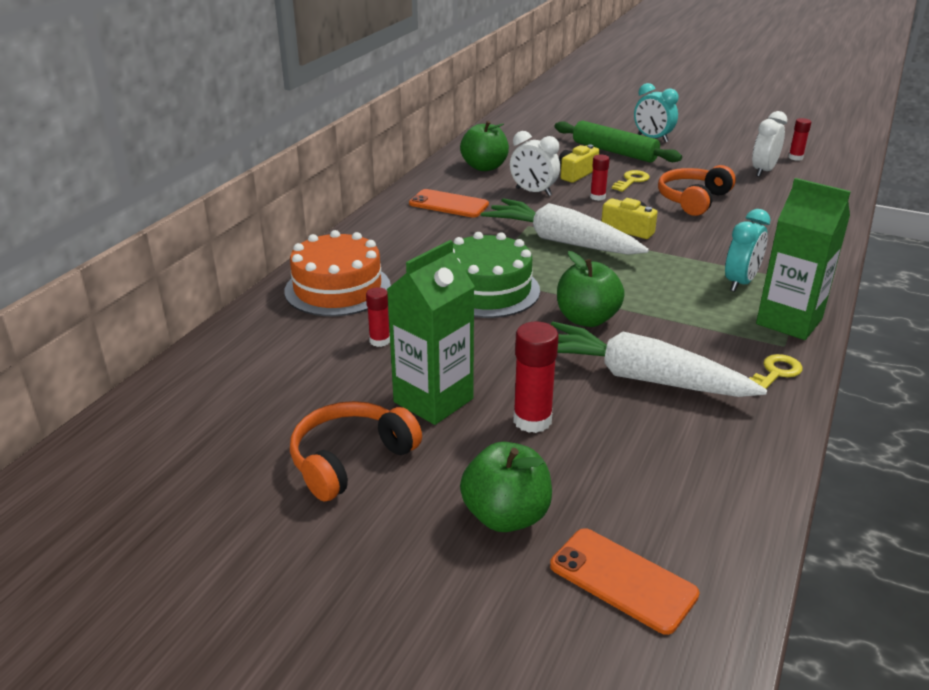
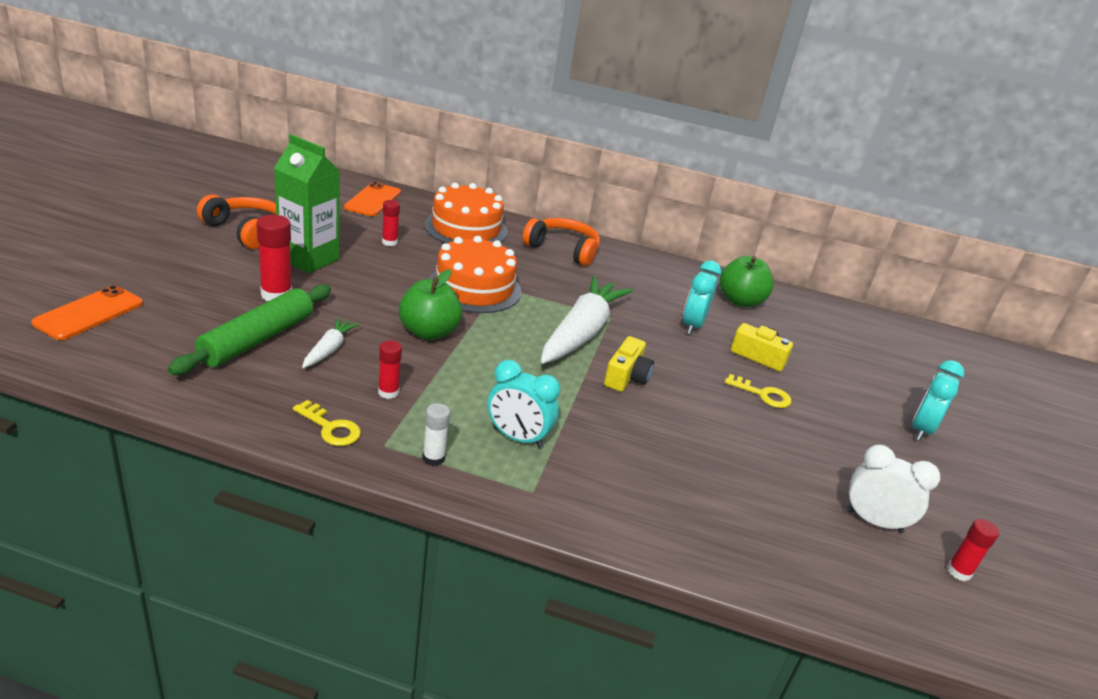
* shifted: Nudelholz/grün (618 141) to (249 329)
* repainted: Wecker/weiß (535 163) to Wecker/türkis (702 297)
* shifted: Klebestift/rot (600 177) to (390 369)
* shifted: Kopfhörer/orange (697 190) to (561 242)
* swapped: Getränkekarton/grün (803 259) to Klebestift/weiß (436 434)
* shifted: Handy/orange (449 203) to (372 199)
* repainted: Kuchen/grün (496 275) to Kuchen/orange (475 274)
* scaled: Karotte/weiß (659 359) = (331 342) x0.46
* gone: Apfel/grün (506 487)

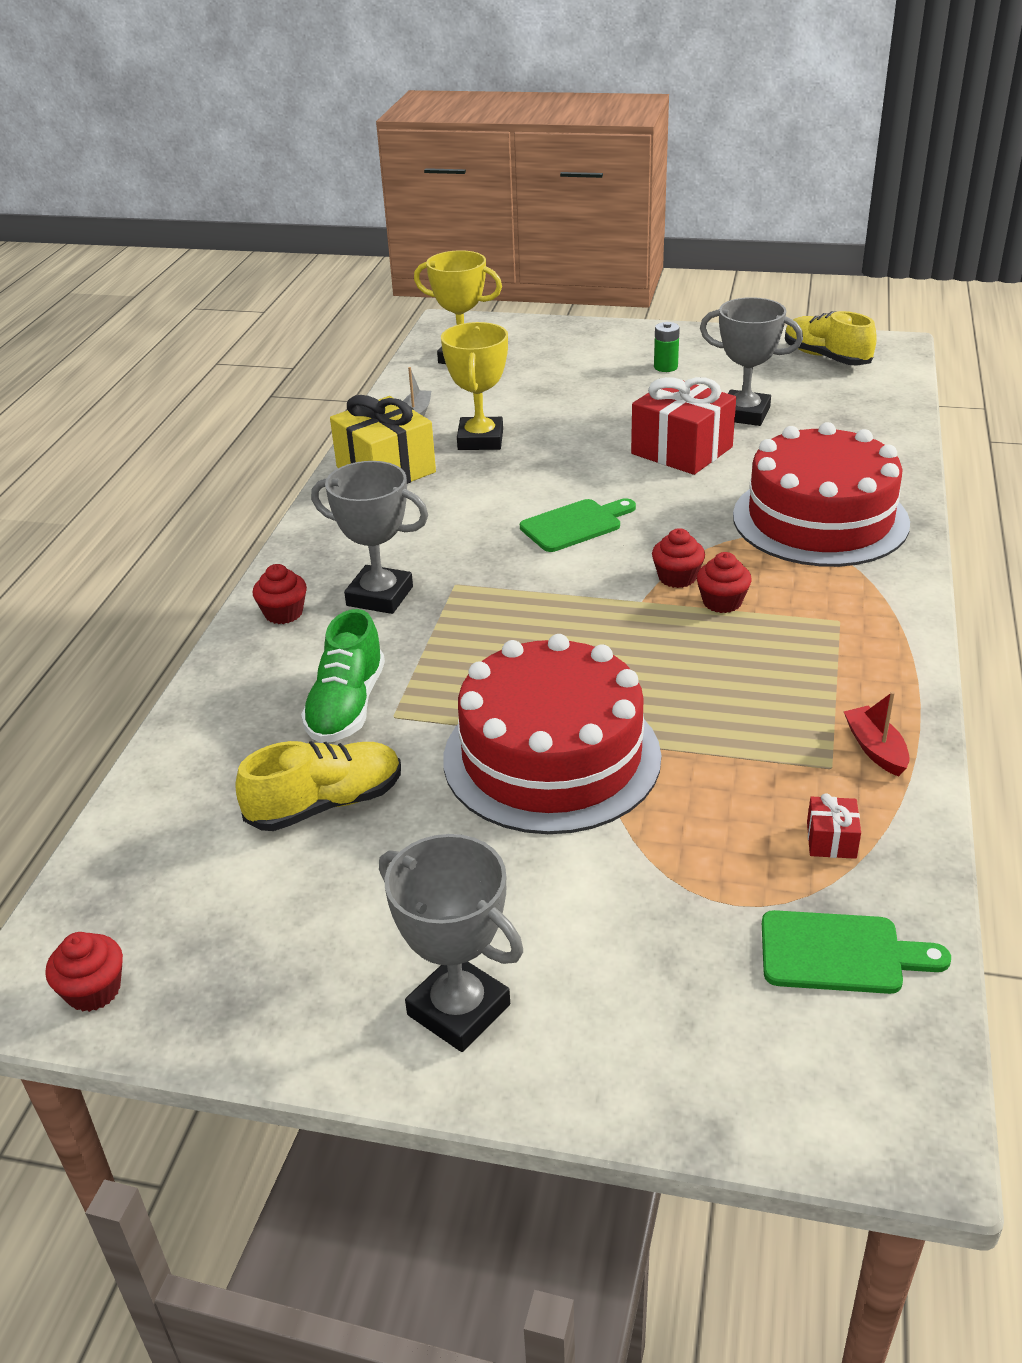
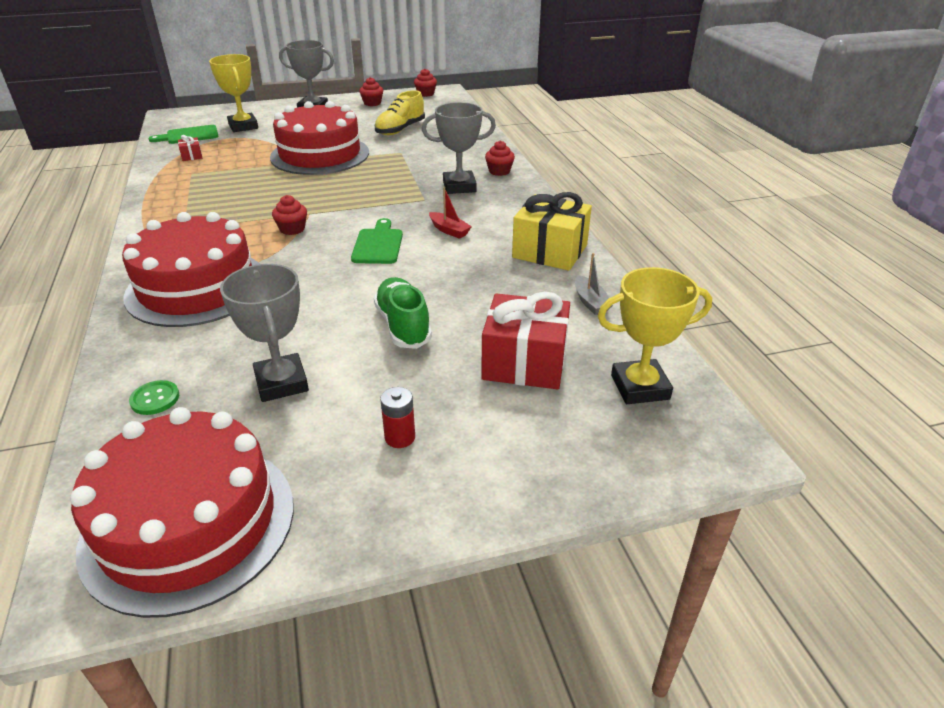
* rotated: Pokal/grau (751 361) = (264 333) 75 degrees clockwise
* swapped: Schuh/gelb (831 338) to Kuchen/rot (182 512)
* shifted: Pokal/gelb (474 386) to (233 93)
* repainted: Batterie/grün (667 347) to Batterie/rot (397 417)
* shifted: Geschenk/rot (683 426) to (525 340)
* rotated: Schneidebrett/grün (578 525) = (377 241) 150 degrees clockwise
* shifted: Muffin/rot (724 582) to (371 91)
* shifted: Schuh/grün (343 676) to (403 313)
* shifted: Boot/rot (877 734) to (450 213)
* new: Knopf/grün (154 397)

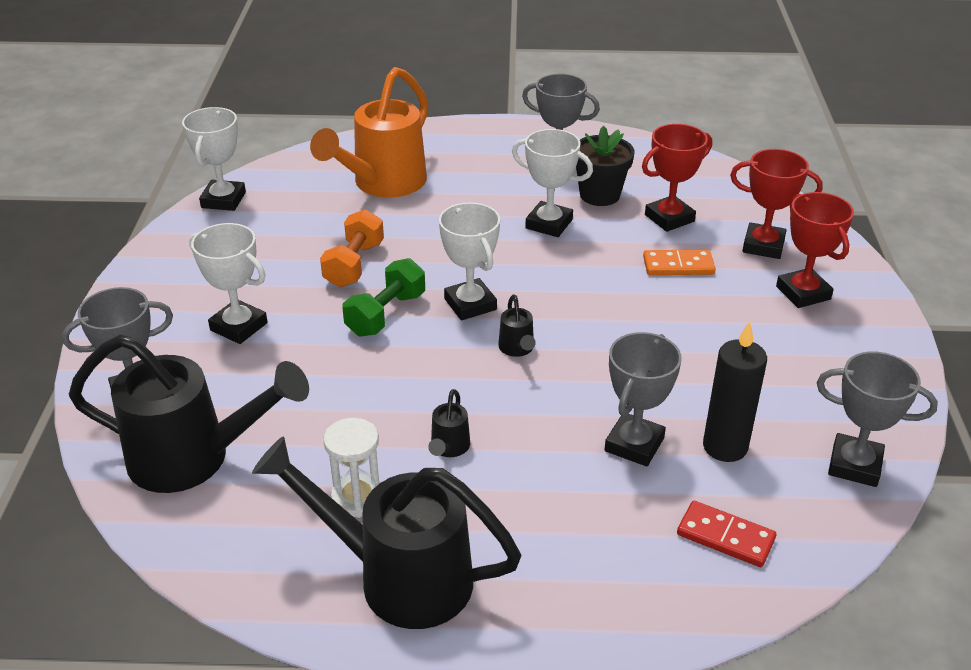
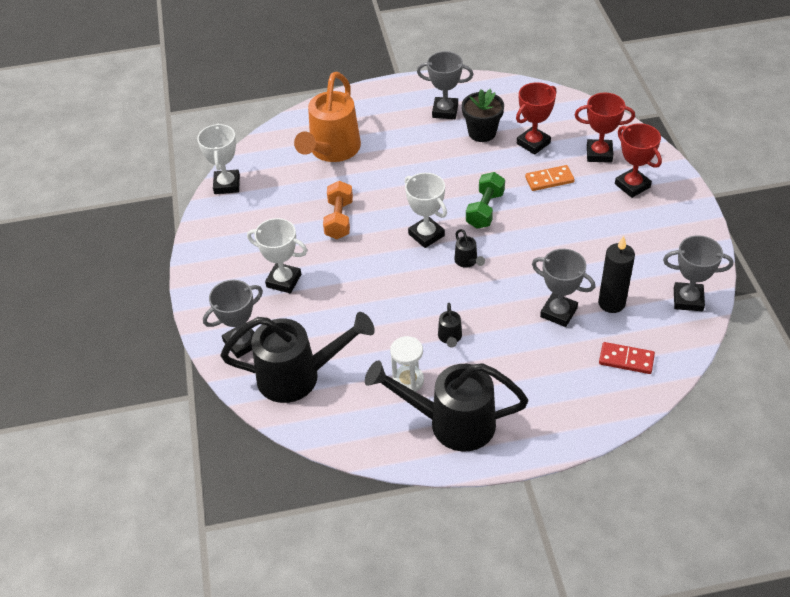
* gone: Pokal/weiß (552 183)
* shifted: Hantel/grün (383 297) to (485 200)
* rotated: Pokal/grau (643 399) = (563 288) 75 degrees counterclockwise

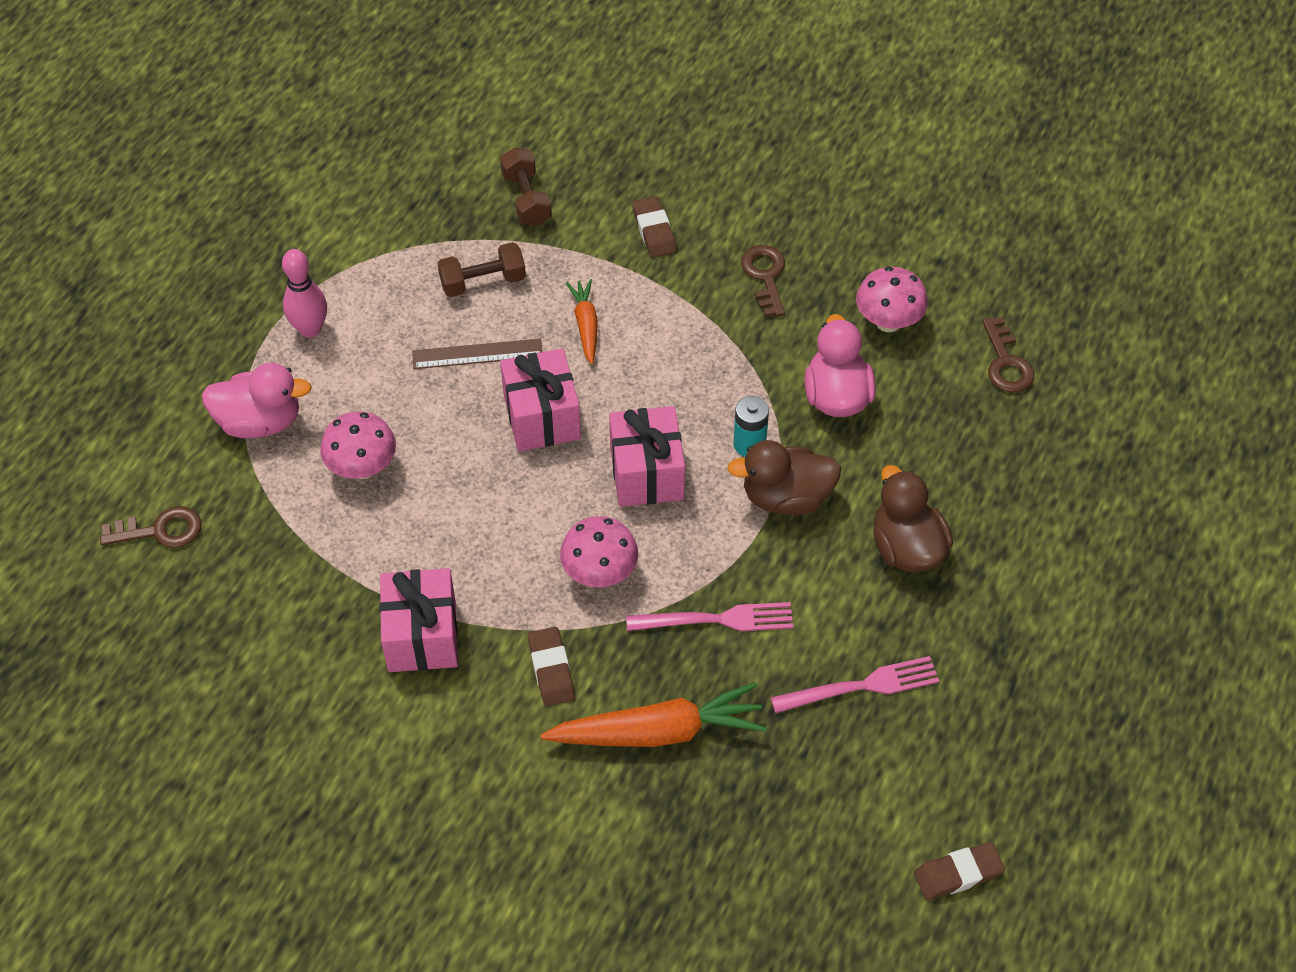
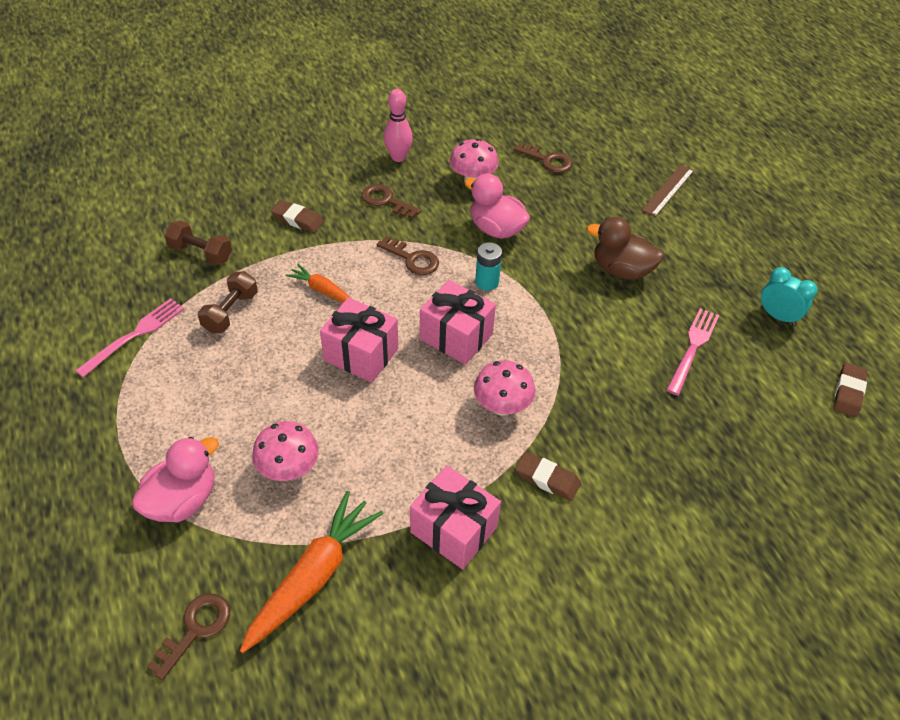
* shifted: Bowlingkegel/rosa (304 293) to (398 125)
* shifted: Lineal/braun (477 354) to (668 191)
* gone: Ente/braun (784 477)
* shifted: Gabel/rosa (709 617) to (129 338)
* shifted: Karotte/orange (653 714) to (311 572)
* new: Schlüssel/braun (408 255)
* new: Wecker/türkis (789 296)

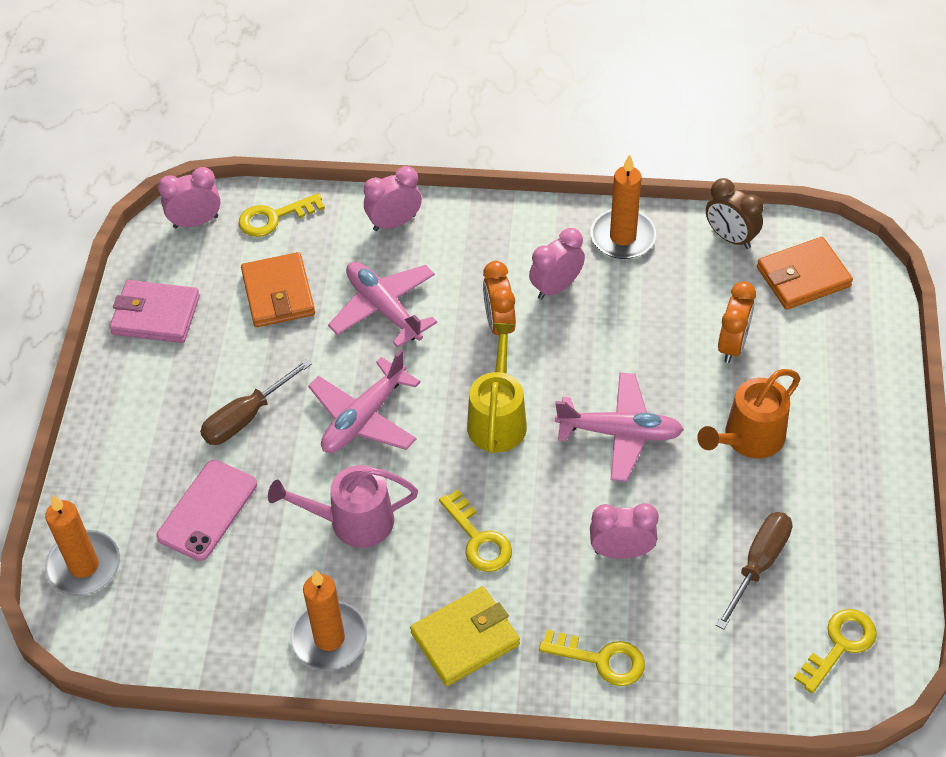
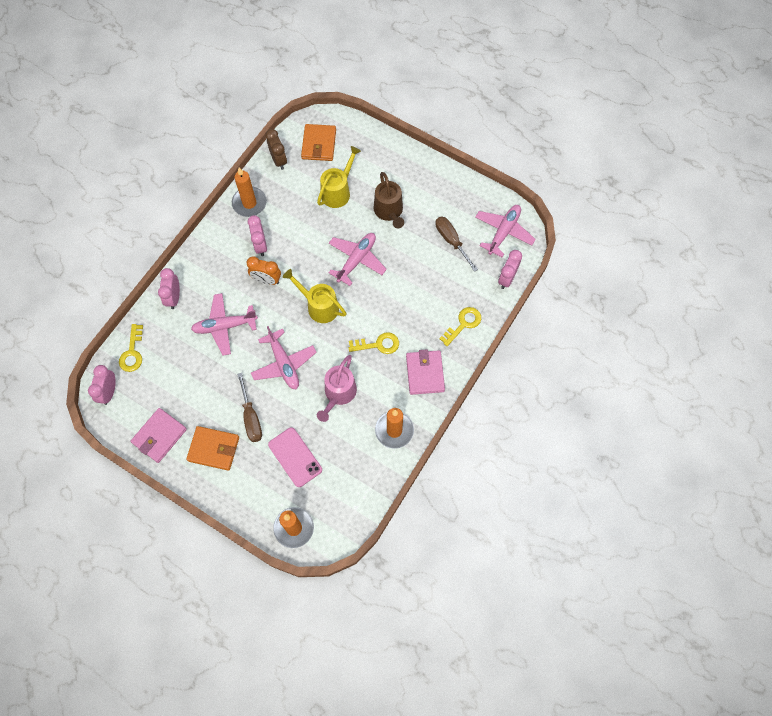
* rotated: Wecker/braun (734 213) = (276 149) 90 degrees counterclockwise
* shifted: Geldbörse/orange (278 289) to (212 448)
* swapped: Wecker/orange (737 322) to Gießkanne/gelb (339 177)
* repainted: Gießkanne/orange (748 413) to Gießkanne/braun (389 200)
* shifted: Wecker/rosa (624 531) to (510 269)
* repainted: Geldbörse/gelb (465 636) to Geldbörse/rosa (425 372)
* swapped: Schlüssel/gelb (835 651) to Flugzeug/rosa (505 231)

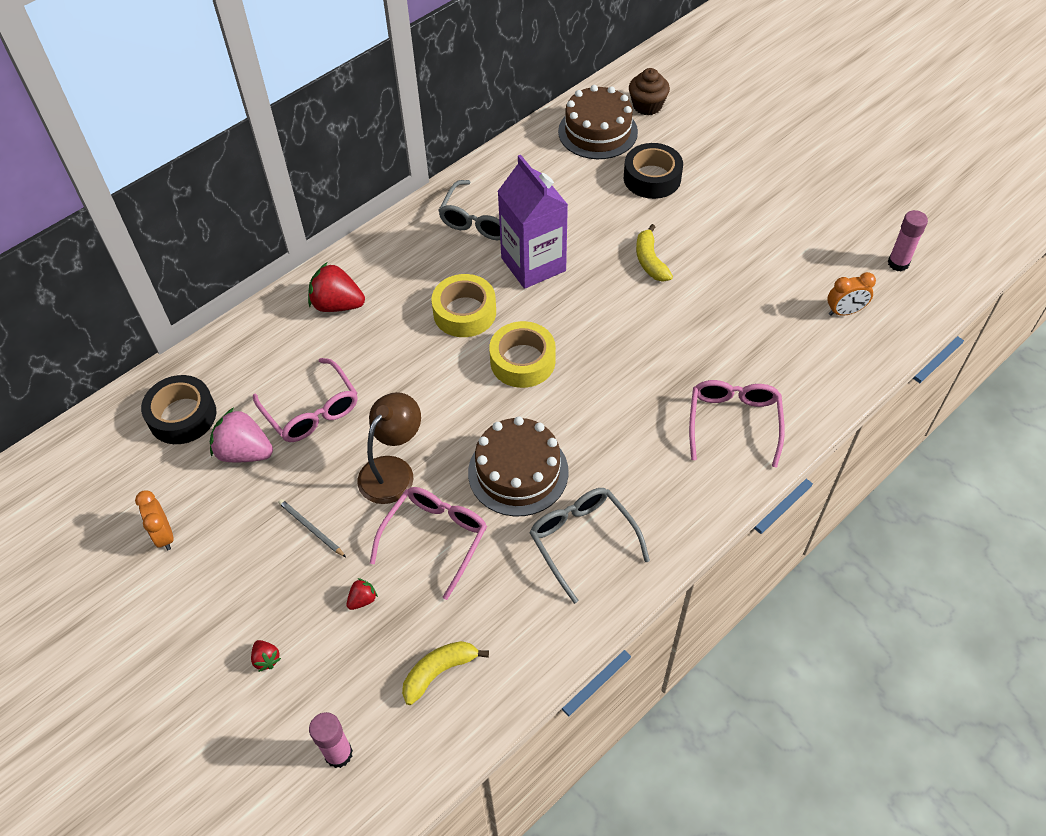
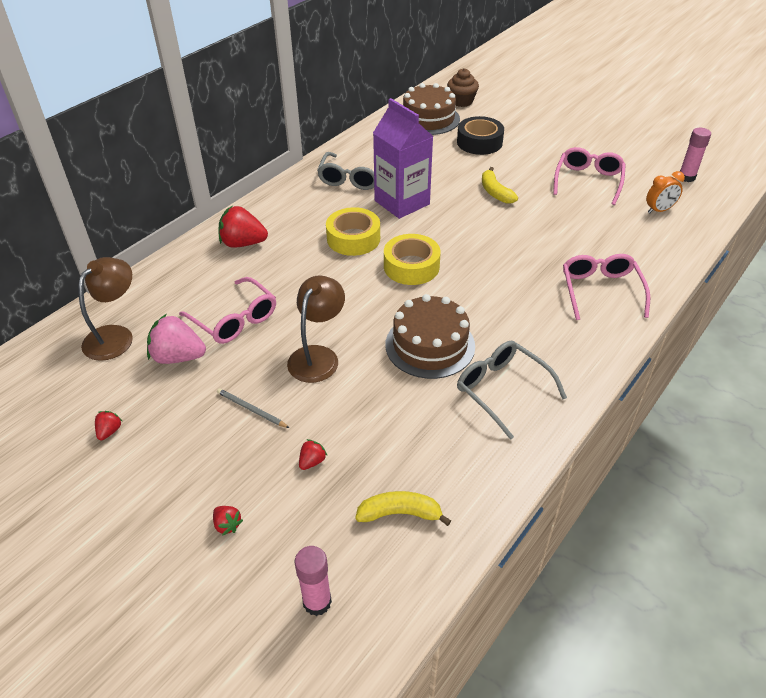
* swapped: Klebeband/schwarz (178 409) to Lampe/braun (105 309)
* shifted: Brille/rosa (428 543) to (589 176)
* swapped: Wecker/orange (154 520) to Erdbeere/rot (108 425)
* rotated: Banane/gelb (445 673) = (403 508) 45 degrees clockwise

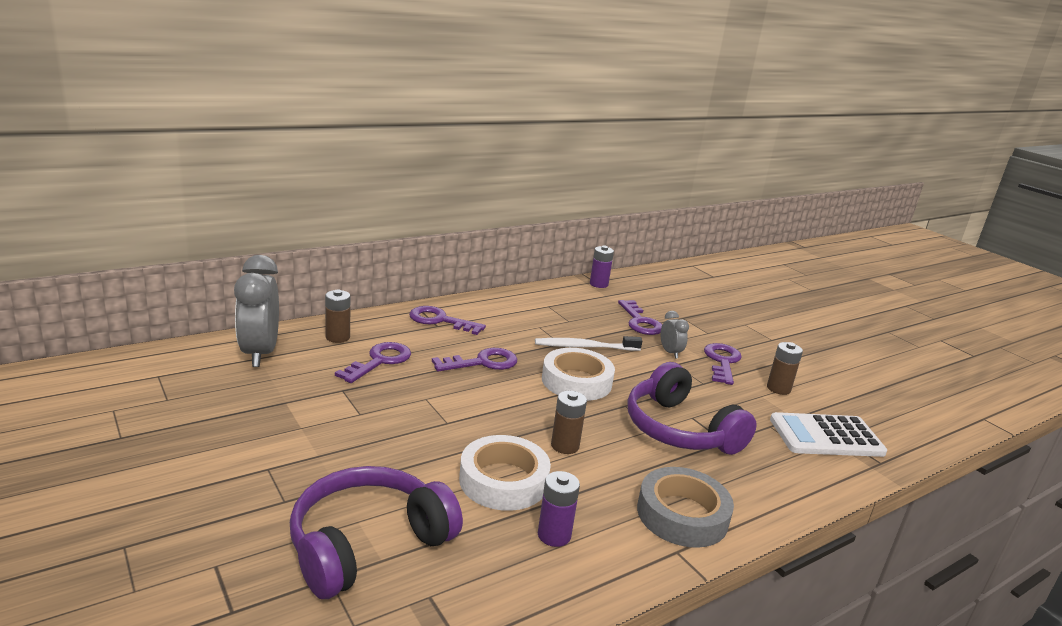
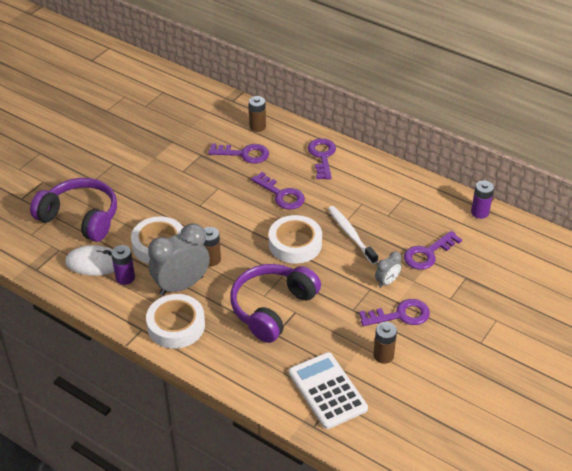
* shifted: Wecker/grau (256 311) to (179 260)
* repainted: Klebeband/grau (685 507) to Klebeband/weiß (175 321)
* new: Computermaus/weiß (90 260)

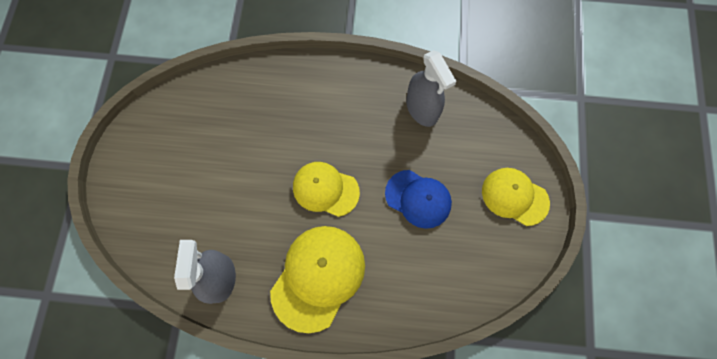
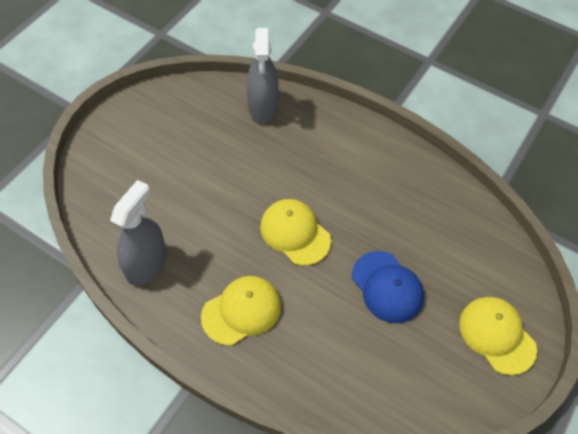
* shifted: Sprühflasche/grau (431 88) to (263 75)
* scaled: Kappe/gelb (317 279) = (241 311) x0.66

